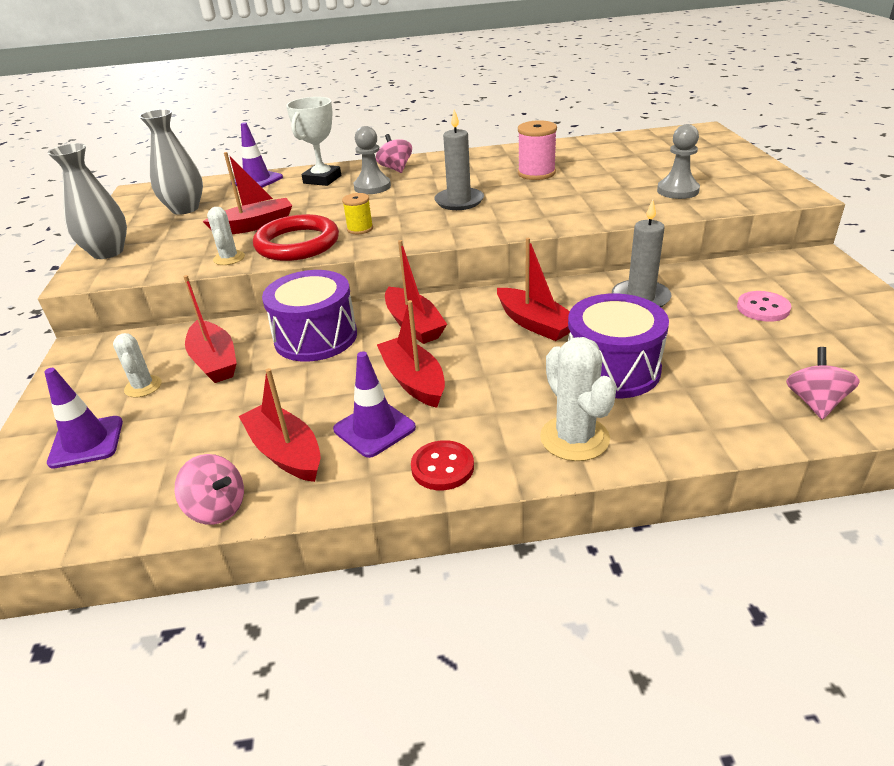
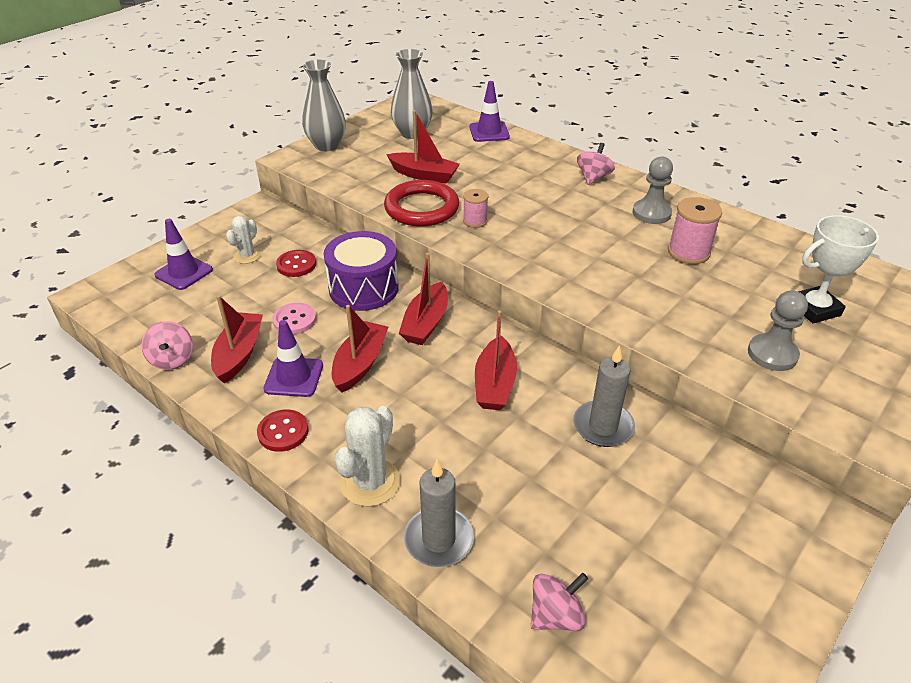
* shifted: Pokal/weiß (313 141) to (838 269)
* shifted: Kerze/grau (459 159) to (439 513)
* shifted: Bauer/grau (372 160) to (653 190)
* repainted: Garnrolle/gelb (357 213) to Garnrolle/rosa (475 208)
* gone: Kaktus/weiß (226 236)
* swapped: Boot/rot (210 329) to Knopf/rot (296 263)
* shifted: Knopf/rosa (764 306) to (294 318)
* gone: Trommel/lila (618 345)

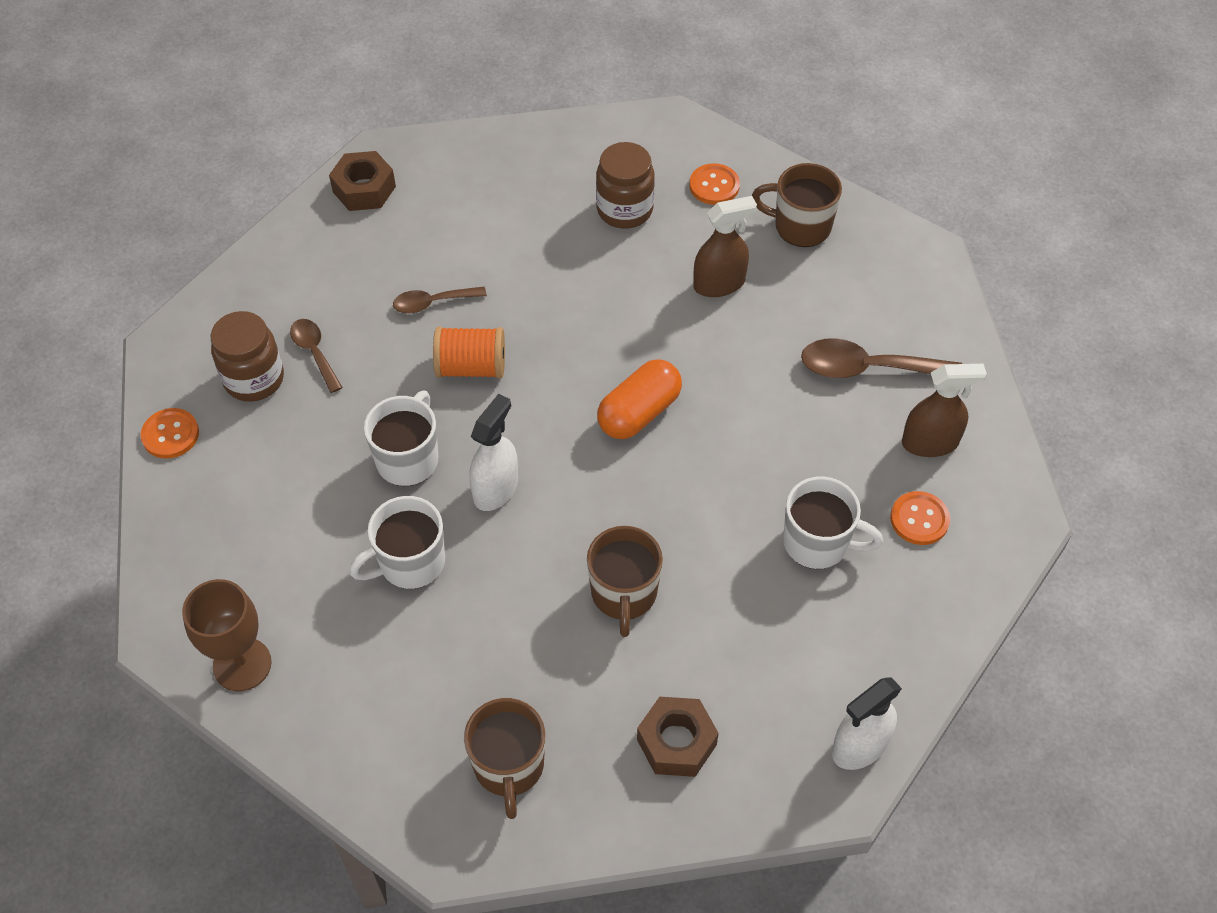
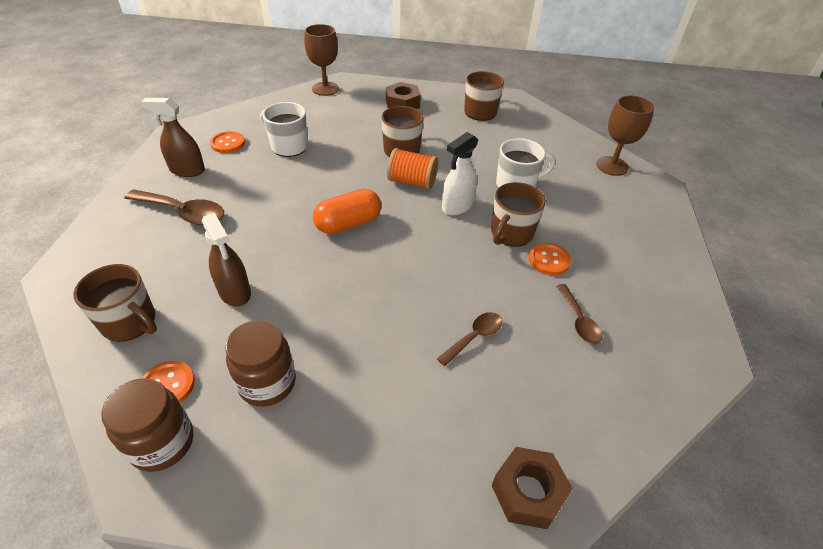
* rotated: Sprühflasche/braun (725 246) = (226 260) 120 degrees counterclockwise
* rotated: Löffel/braun (440 300) = (469 339) 45 degrees counterclockwise
* shifted: Einmachglas/braun (247 356) to (147 425)
* shifted: Garnrolle/orange (469 353) to (412 169)
* repainted: Tasse/weiß (401 438) to Tasse/braun (518 214)
* shifted: Knopf/orange (170 433) to (550 259)
* swapped: Sprühflasche/weiß (867 723) to Kelch/braun (321 60)

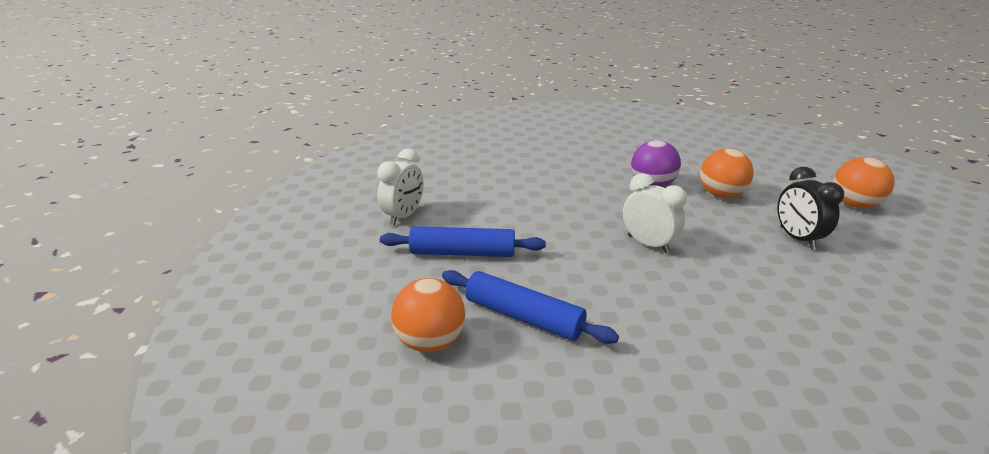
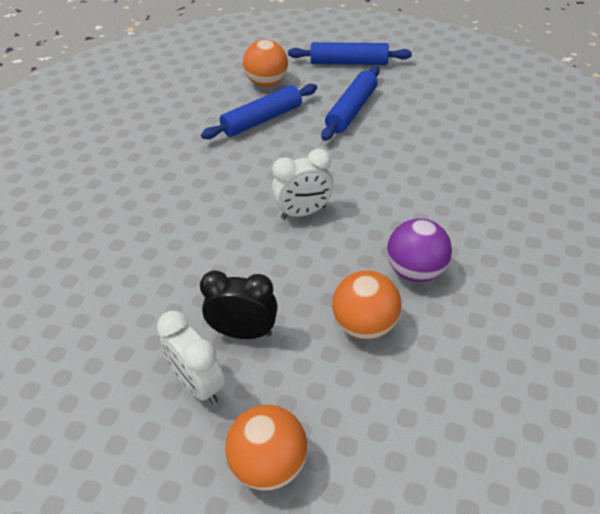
* shifted: Wecker/weiß (400 187) to (191 357)
* new: Nudelholz/blau (350 53)

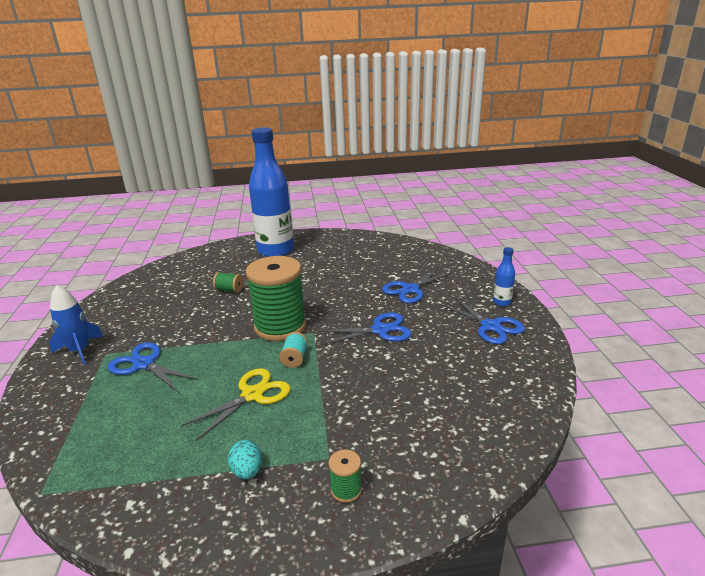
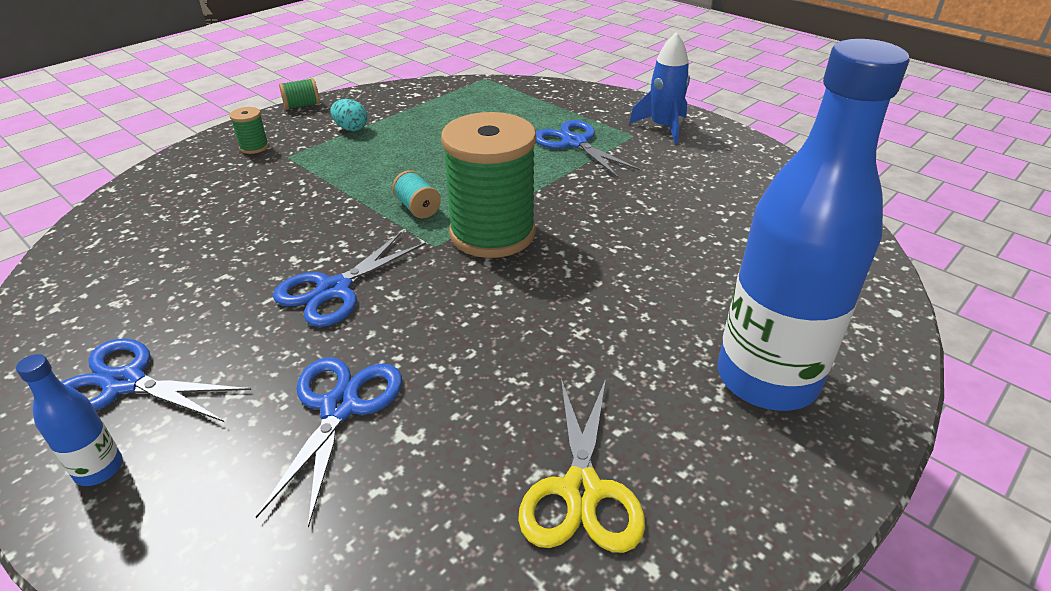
* shifted: Garnrolle/grün (228 282) to (299 94)
* rotated: Schere/blau (153 367) = (588 149) 120 degrees counterclockwise
* shifted: Schere/gelb (236 404) to (581 466)

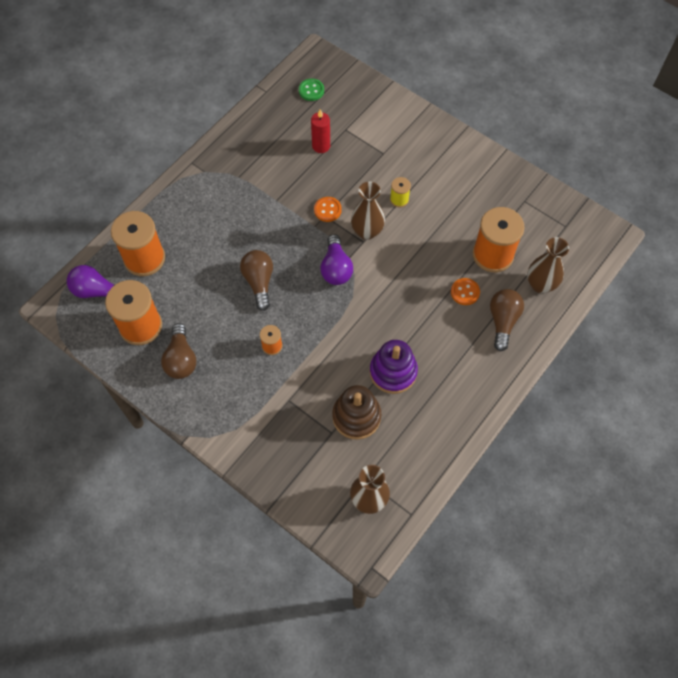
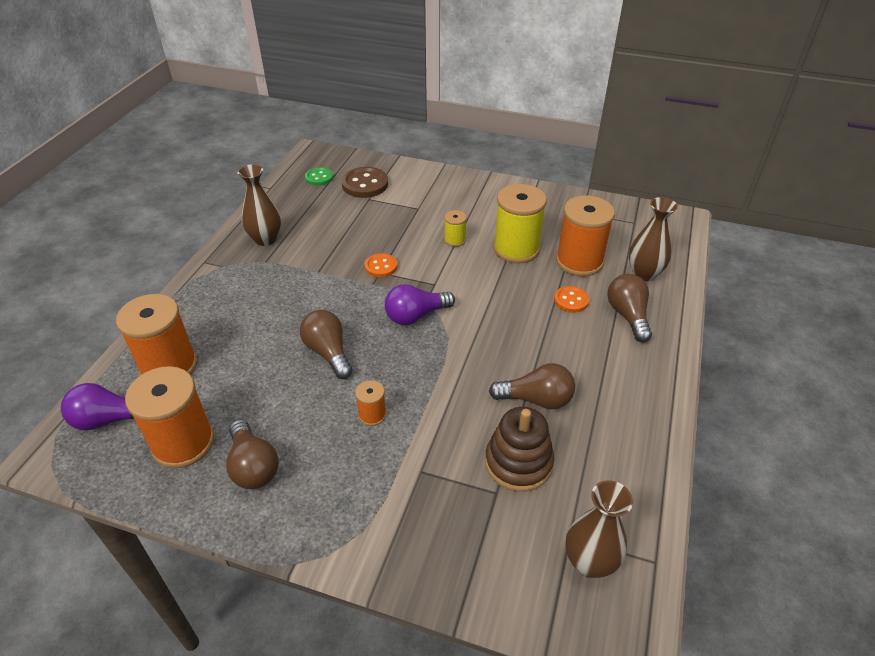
* gone: Kerze/rot (320 131)
* shifted: Vase/braun (368 211) to (259 205)
* rotated: Glühbirne/lila (336 259) = (420 304) 90 degrees clockwise
* swapped: Stapelspielzeug/lila (394 367) to Glühbirne/braun (532 386)
* new: Knopf/braun (365 182)
* new: Garnrolle/gelb (520 224)

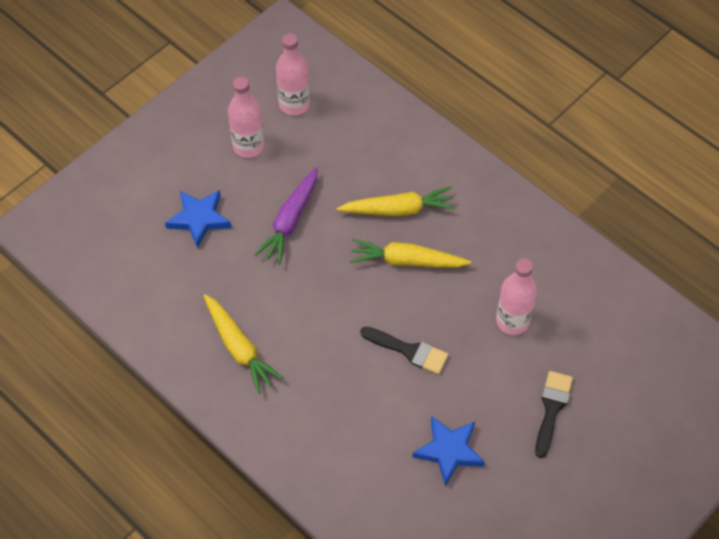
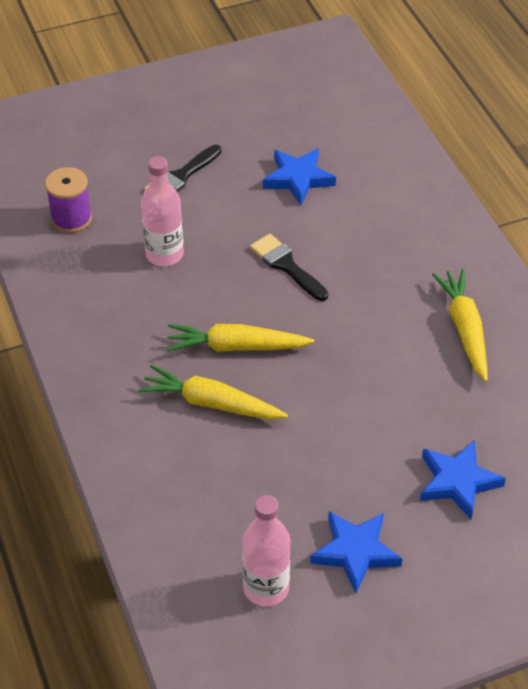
* swapped: Flasche/rosa (246 117) to Stern/blau (356 552)
* gone: Karotte/lila (285 216)
* rotated: Karotte/gelb (410 252) = (240 338) 150 degrees clockwise
* new: Garnrolle/lila (68 200)

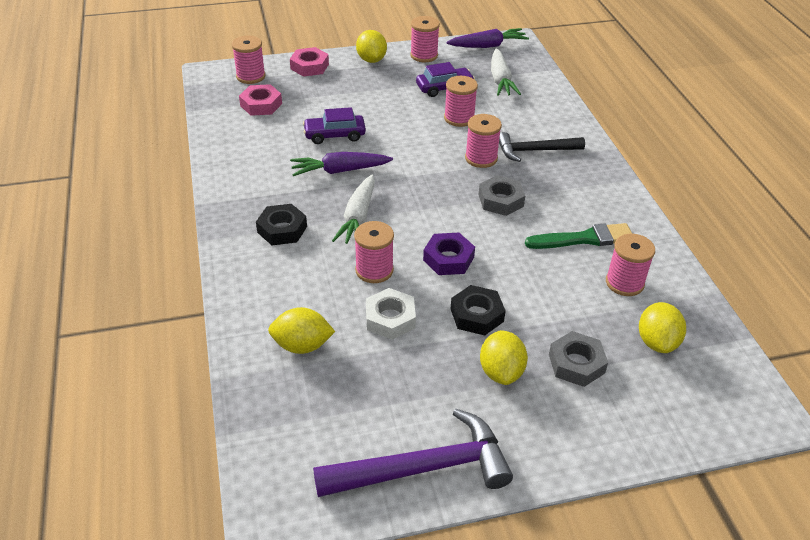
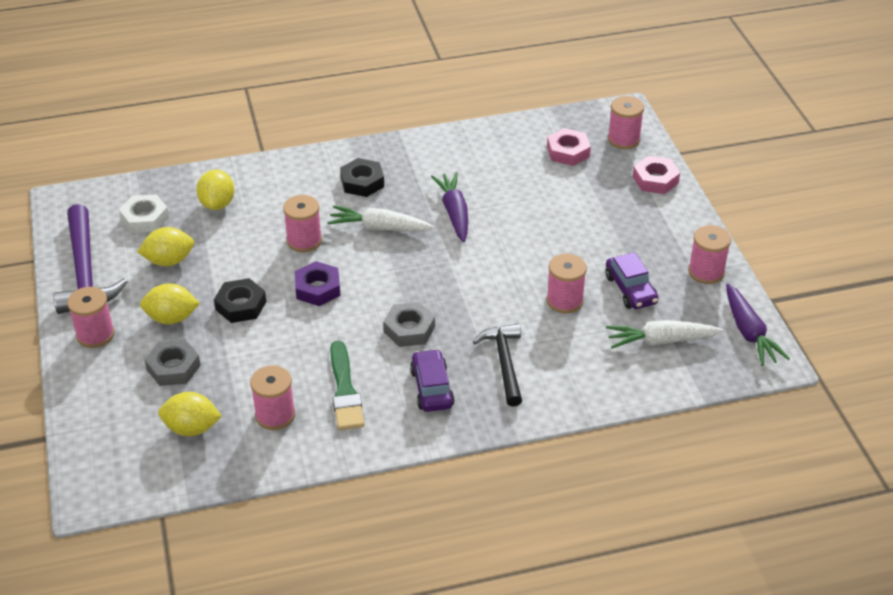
* shifted: Zitrone/gelb (371 46) to (165 246)
* shifted: Auto/lila (334 125) to (432 380)
* shifted: Garnrolle/rosa (483 141) to (91 317)
* shifted: Sechskantmutter/weiß (391 314) to (144 213)

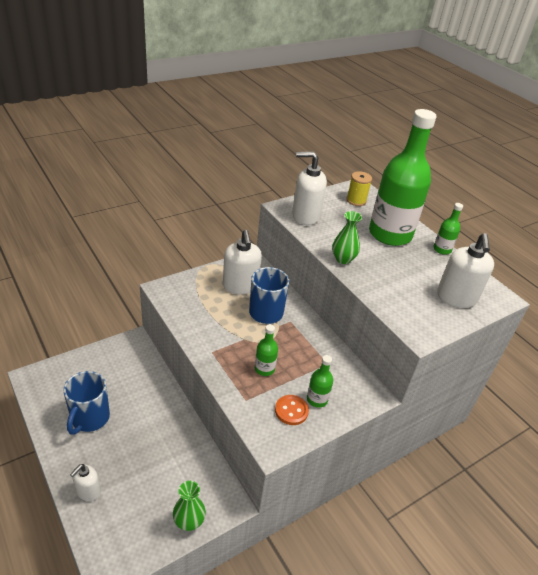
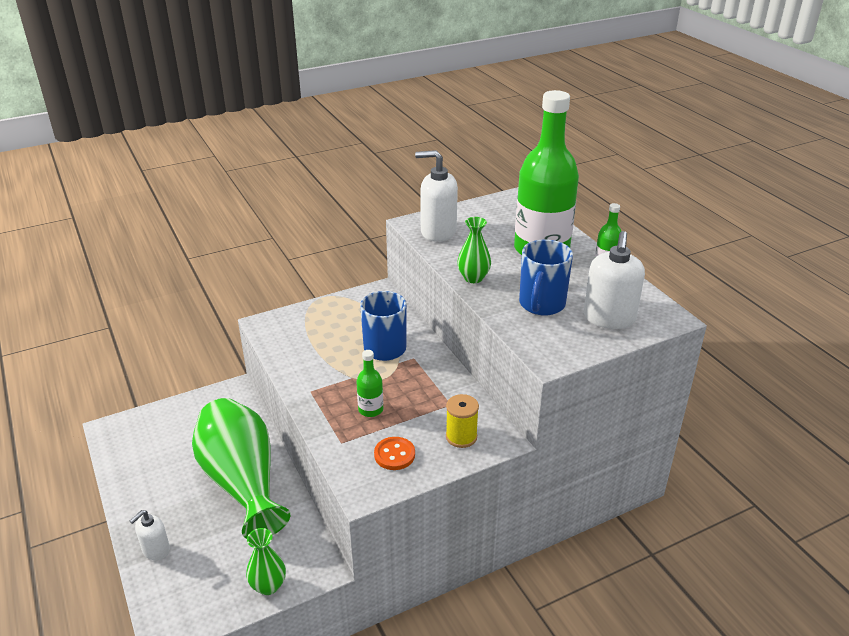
* shifted: Garnrolle/gelb (359 188) to (462 421)
* gone: Seifenspender/weiß (242 262)
* gone: Flasche/grün (320 381)
* shifted: Tasse/blau (86 403) to (546 277)
* new: Vase/grün (241 468)

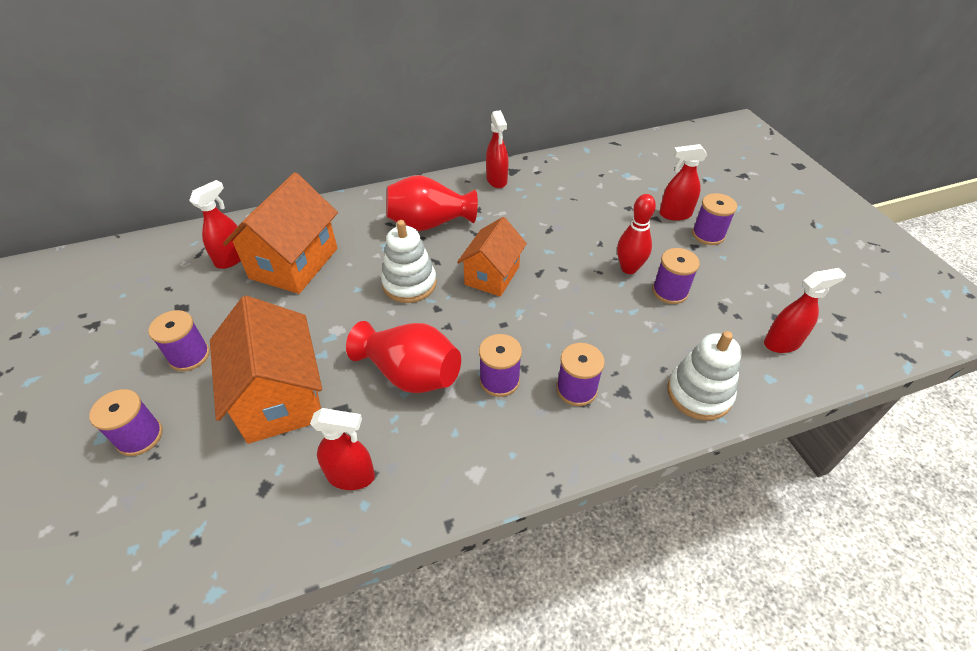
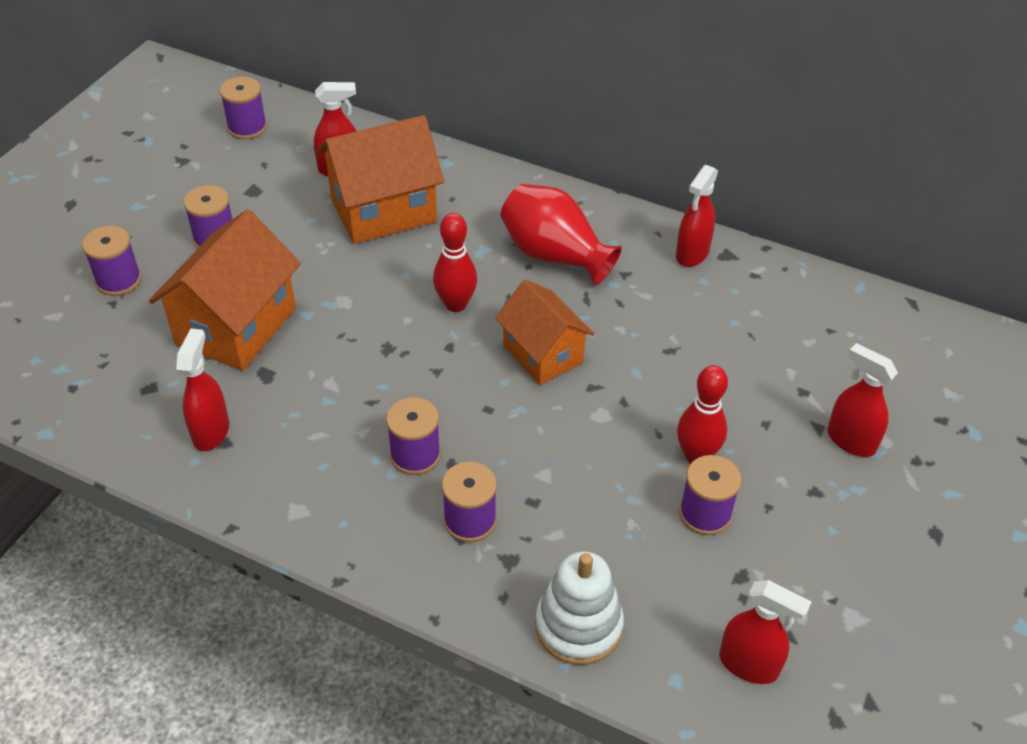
* shifted: Garnrolle/lila (714 219) to (243 108)
* rotated: Haus/orange (492 256) = (544 332) 75 degrees clockwise
* swapped: Stapelspielzeug/weiß (409 261) to Bowlingkegel/rot (455 262)
* gone: Vase/rot (403 357)
* rotated: Sprühflasche/rot (342 449) = (202 389) 135 degrees counterclockwise

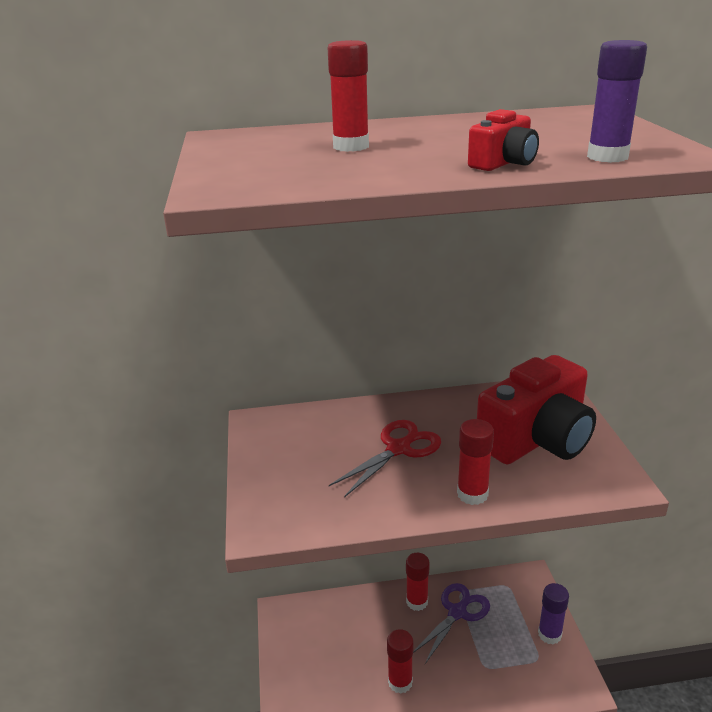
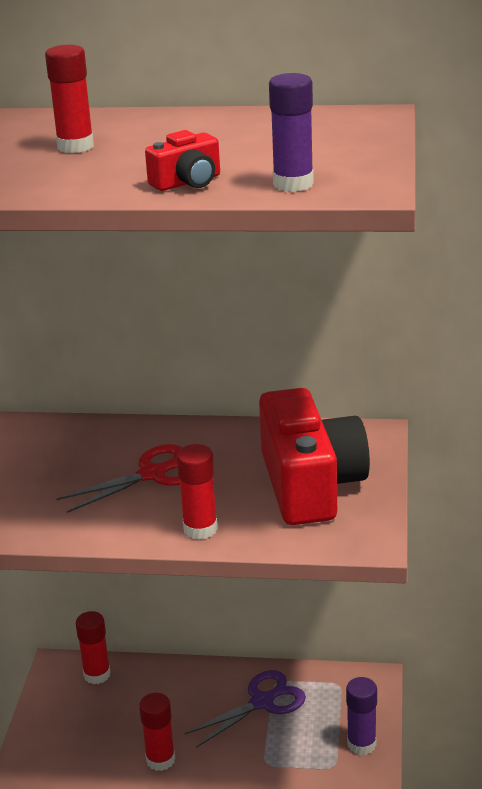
* rotated: Kamera/rot (536 409) = (314 456) 75 degrees counterclockwise
* shifted: Klebestift/rot (418 582) to (93 647)

